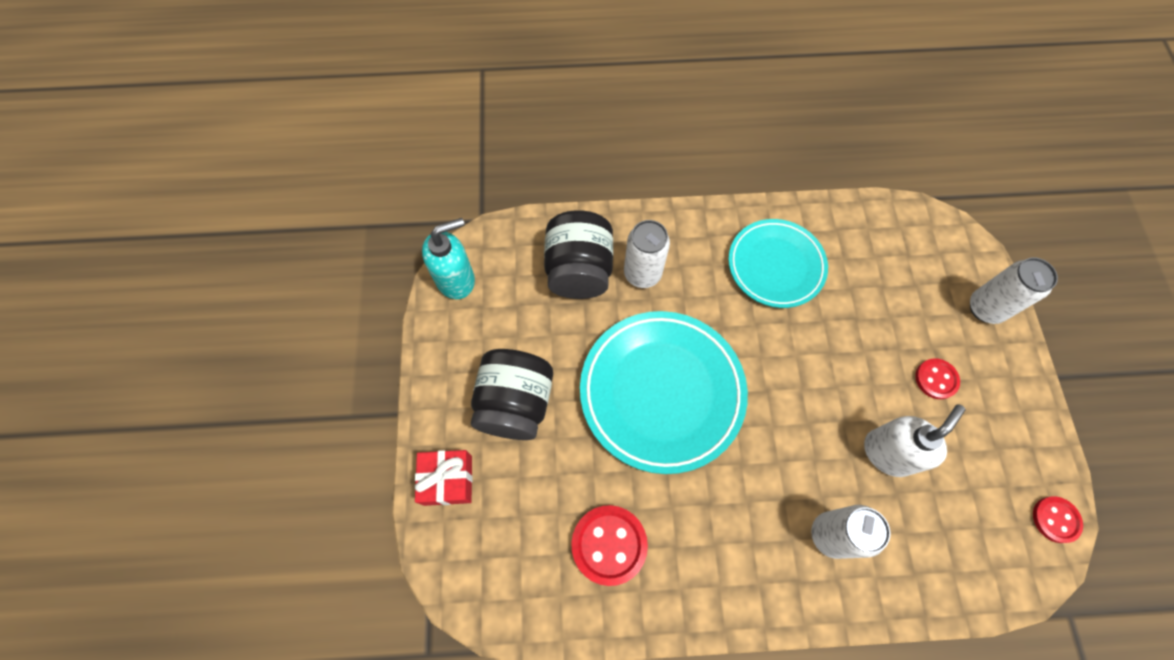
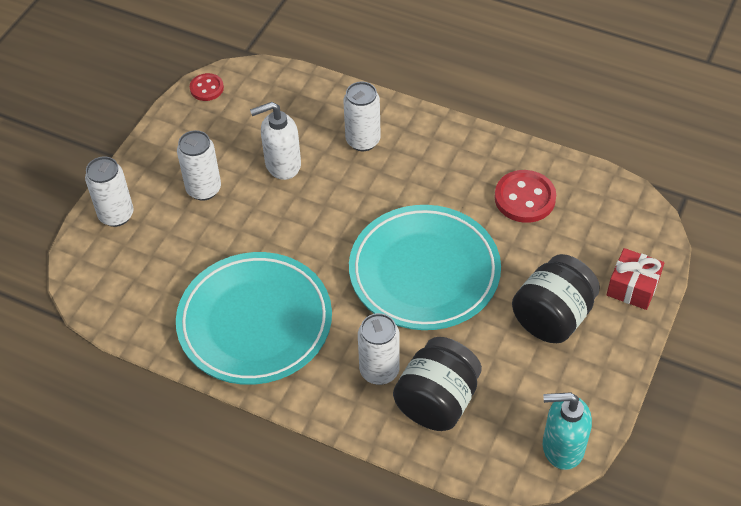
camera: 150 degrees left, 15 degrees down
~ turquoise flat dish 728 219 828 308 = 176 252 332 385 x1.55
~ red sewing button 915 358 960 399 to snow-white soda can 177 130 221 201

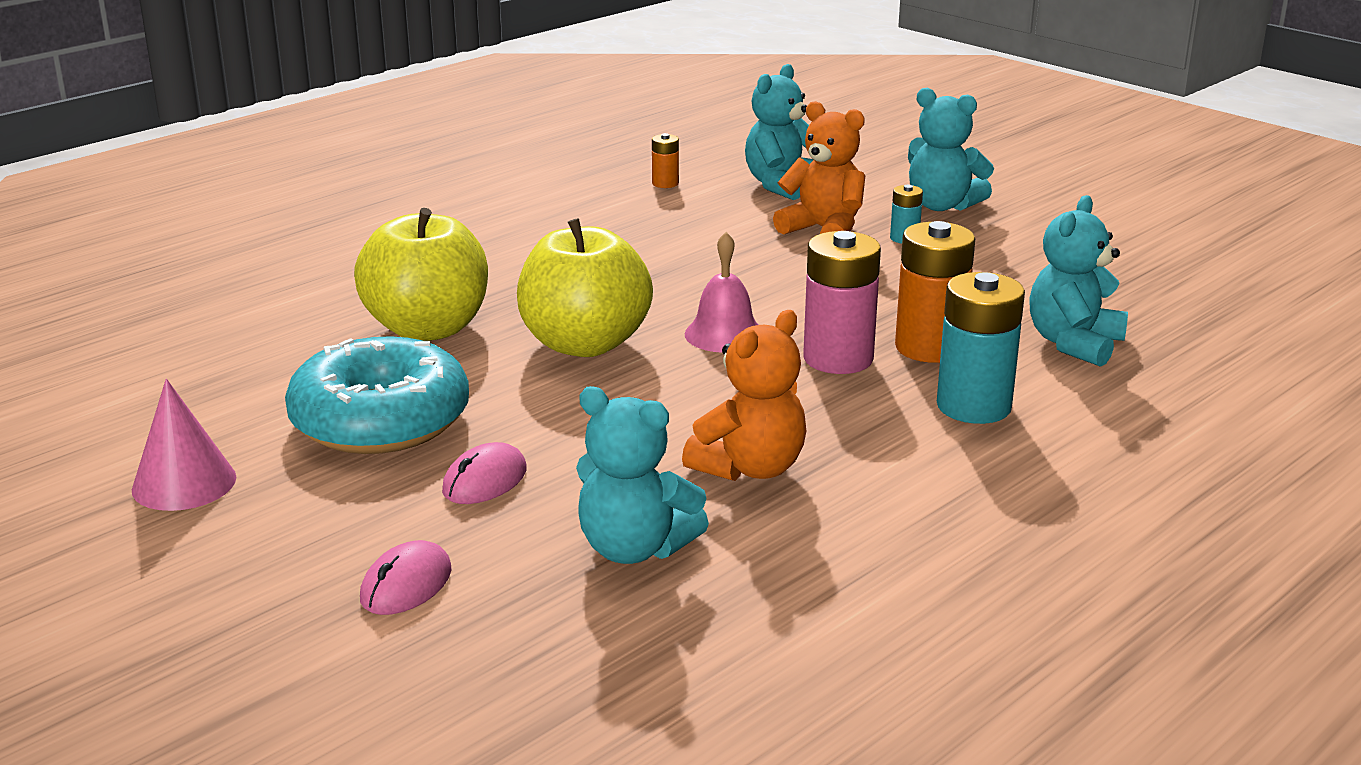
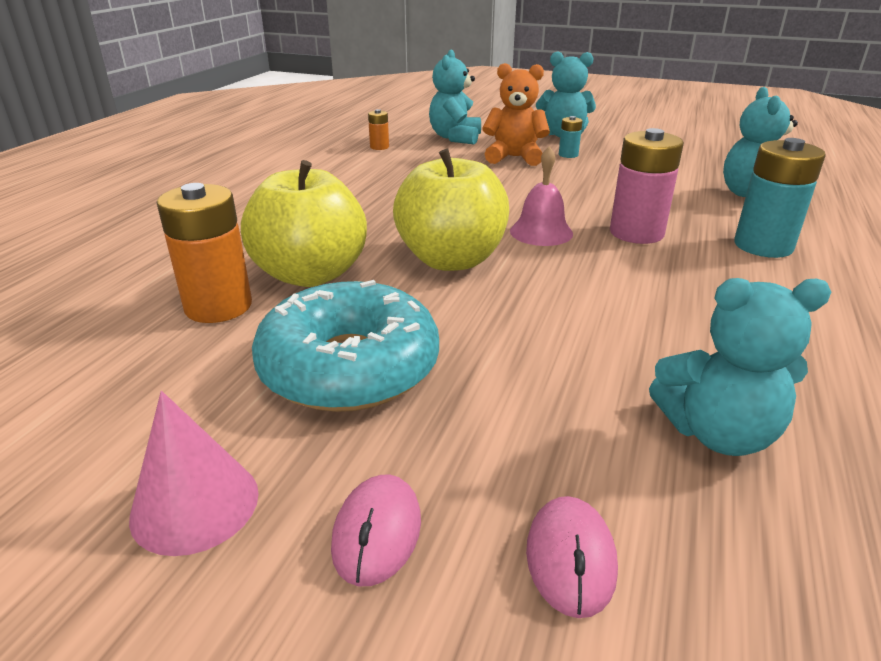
camera: 25 degrees left, 5 degrees up
~ rosy mouse 442 442 527 504 to 331 475 421 586
- bright orange teddy 682 310 806 481
~ bright orange power cell 895 221 975 363 to 157 183 252 323

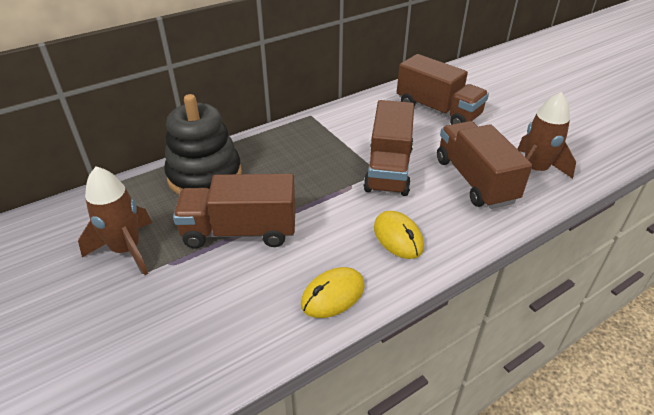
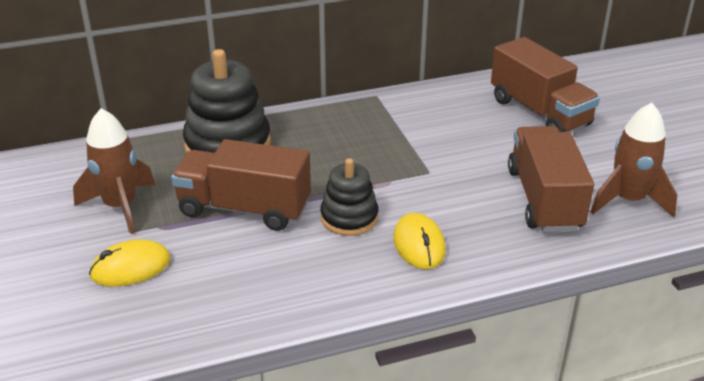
camera: 15 degrees right, 5 degrees down
~ golden mouse 301 267 365 318 to 89 239 171 287
- brown truck 363 100 414 196
+ black ring stacker 320 158 379 236

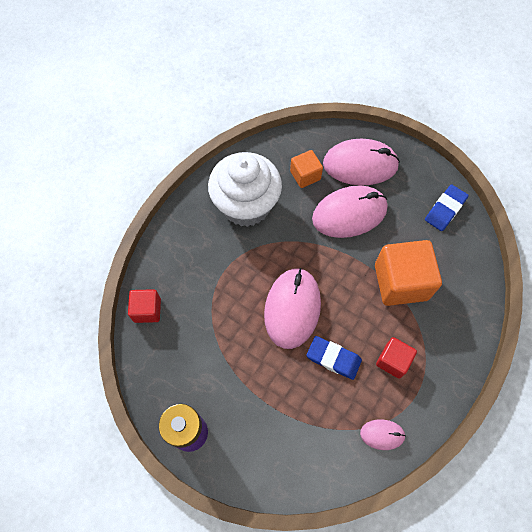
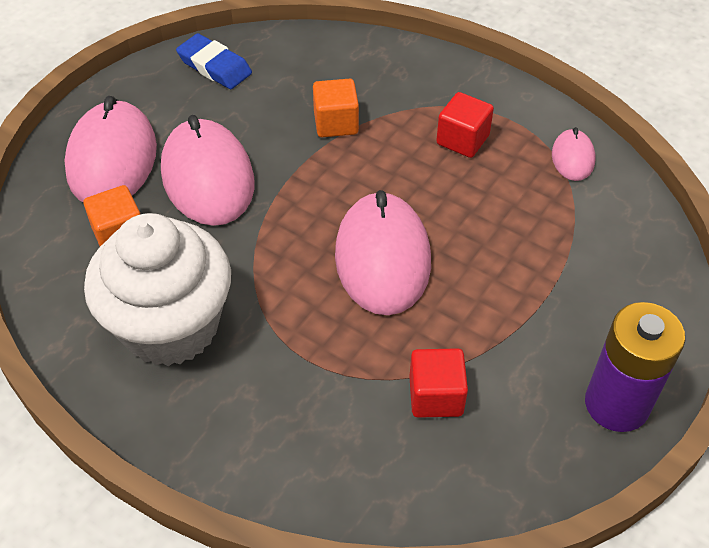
camera: 90 degrees left, 15 degrees down
~ red cube 128 289 161 323 to 409 348 468 418
~ rosy mouse 264 268 321 349 = 335 190 431 315 75 degrees clockwise
- cobalt pencil eraser 306 336 362 380
~ bright orange cube 375 240 442 306 = 313 79 359 137 x0.54

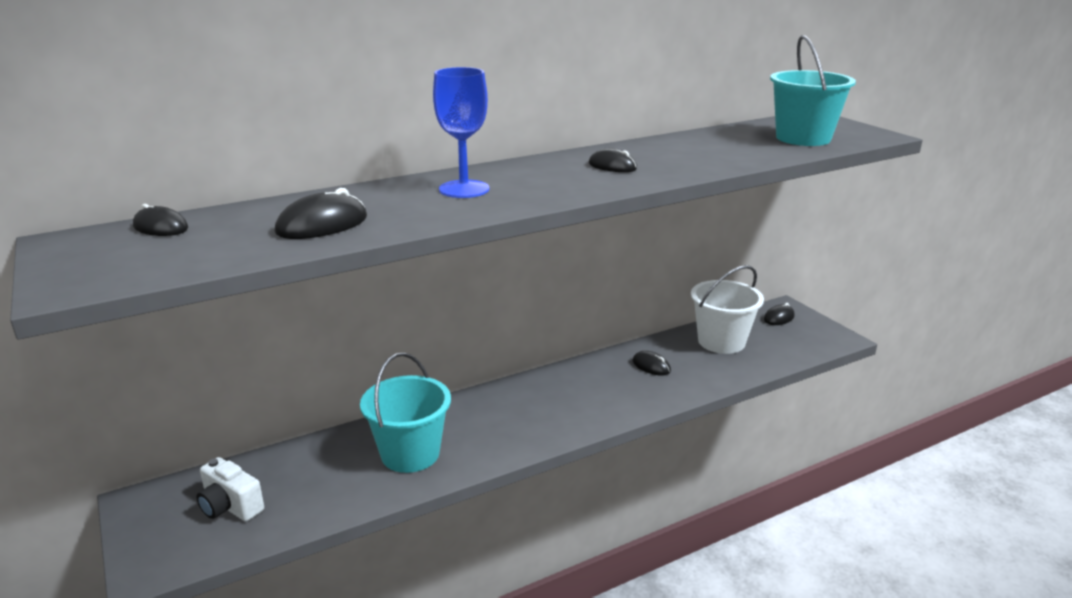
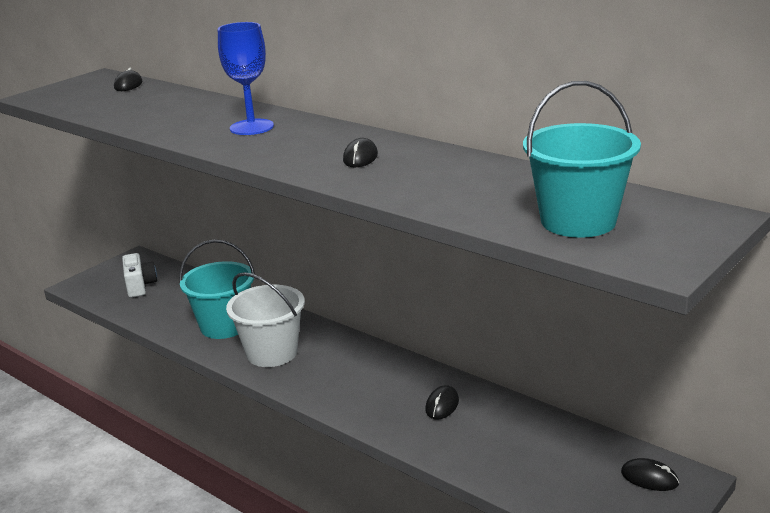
camera: 70 degrees right, 0 degrees up
~ snow-white compact camera 196 457 264 521 = 122 253 157 298 150 degrees clockwise
- black mouse 275 188 367 239
~ snow-white pail 691 265 764 354 to 226 272 305 367

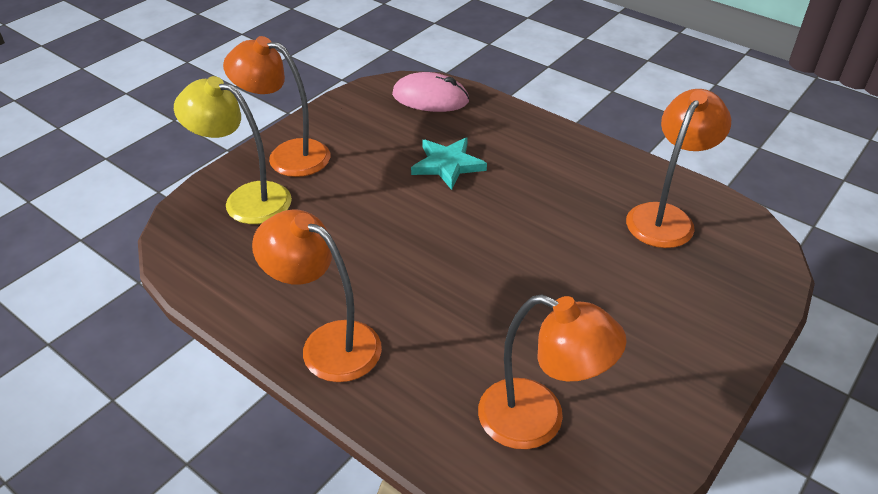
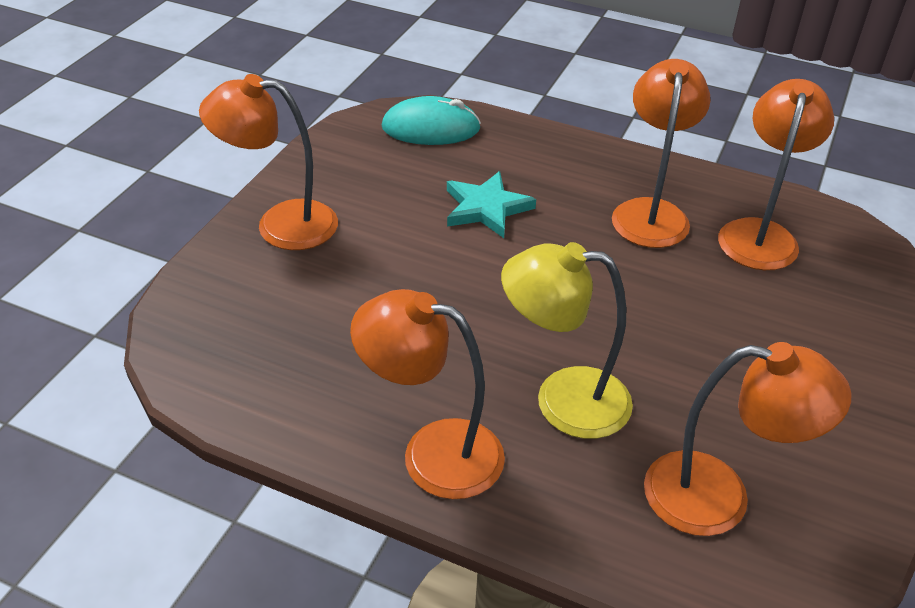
camera: 15 degrees left, 0 degrees up
~ golden reading lamp 174 76 292 224 to 501 242 633 439
~ rosy mouse 392 72 469 112 to turquoise mouse 382 96 481 145
+ bright orange reading lamp 612 59 710 248

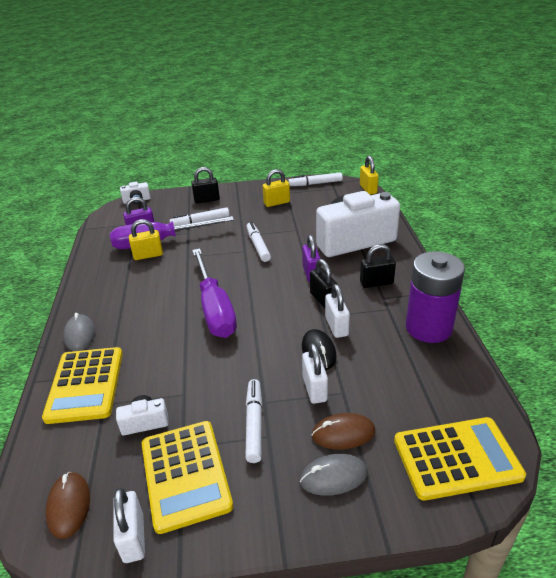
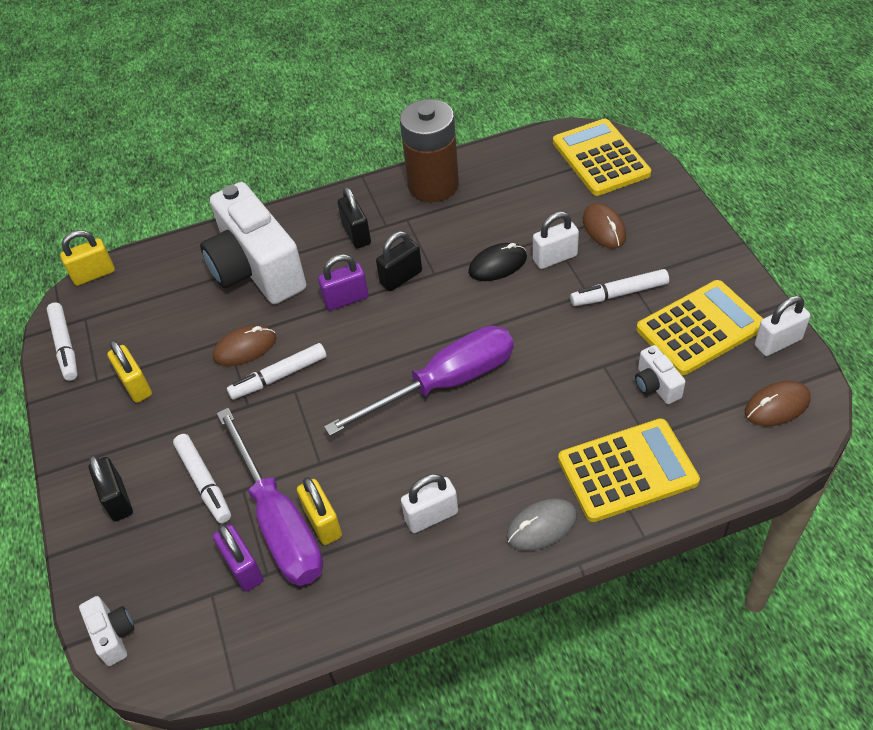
camera: 100 degrees left, 15 degrees up
- grey mouse 300 454 368 496
~ snow-white padlock 325 284 350 338 to 401 474 458 533
~ royal purple power cell 406 251 465 343 to brown power cell 400 99 459 202
+ brown mouse 213 325 276 366

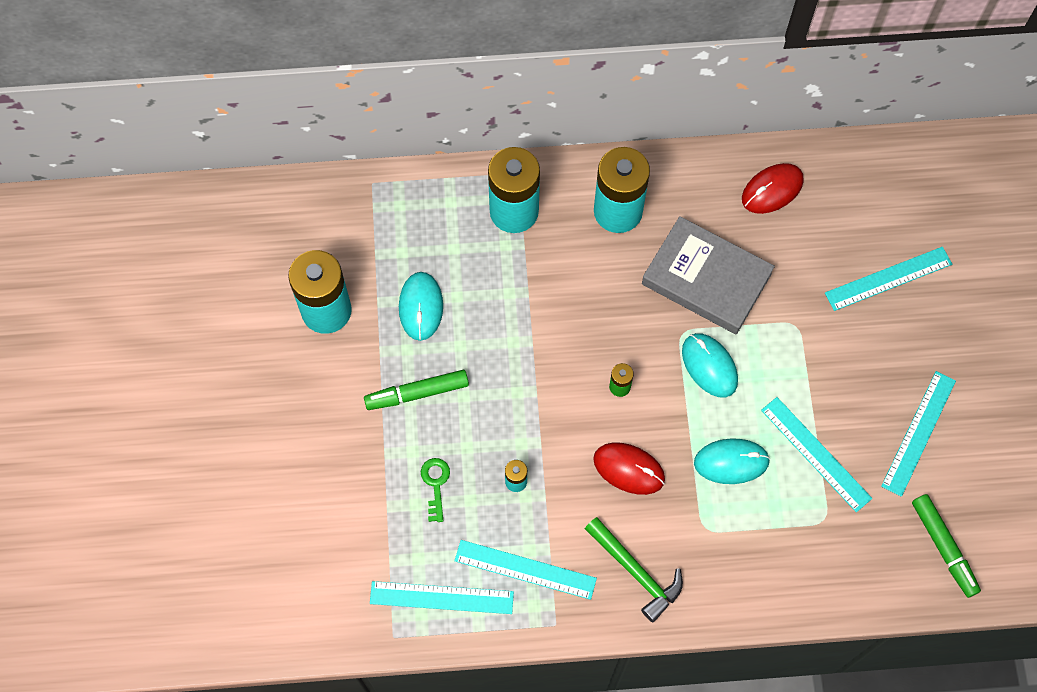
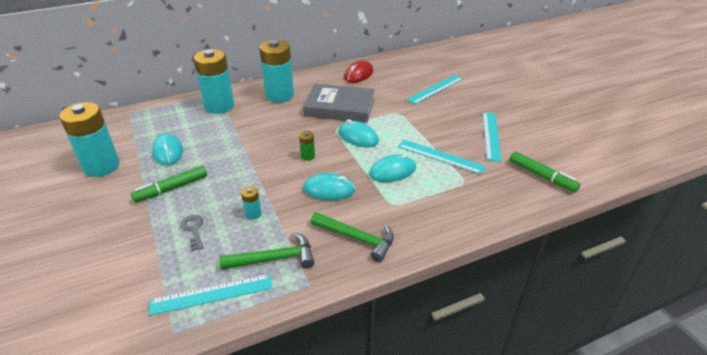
camera: 20 degrees left, 30 degrees down
~ green key 421 458 450 522 to grey key 181 215 204 251
~ turquoise measuring stick 454 540 597 600 to green hammer 219 232 314 270
~ red mouse 593 443 665 495 to turquoise mouse 303 173 356 200

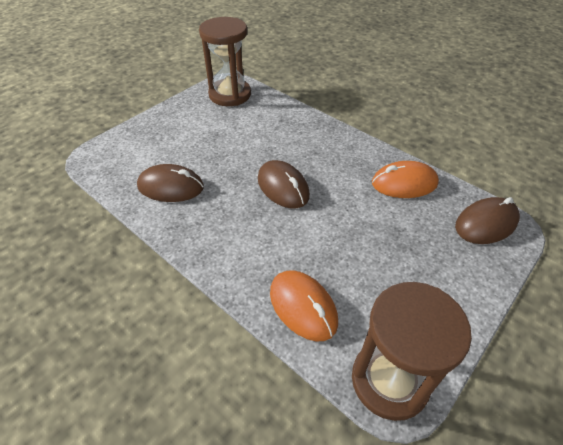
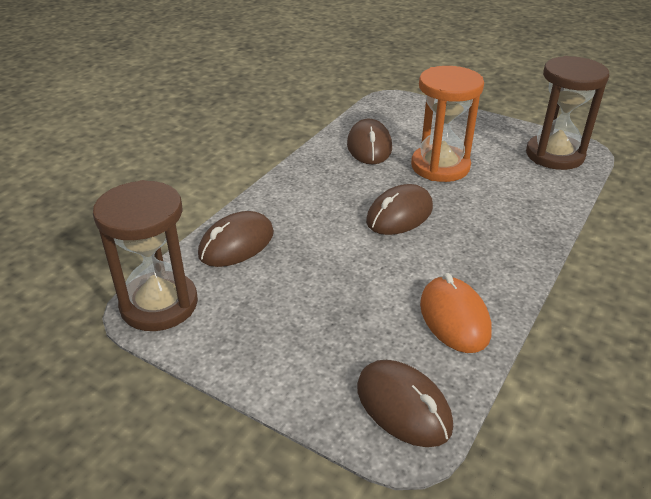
camera: 80 degrees right, 10 degrees down
~ bright orange mouse 270 270 338 342 to brown mouse 198 211 274 267
+ bright orange sandglass 411 66 484 182

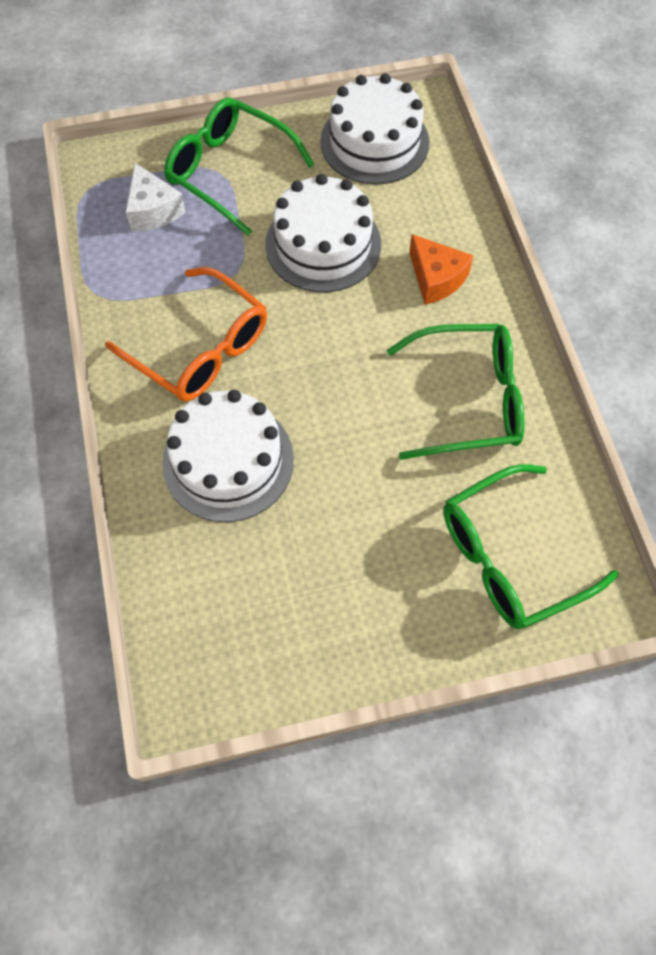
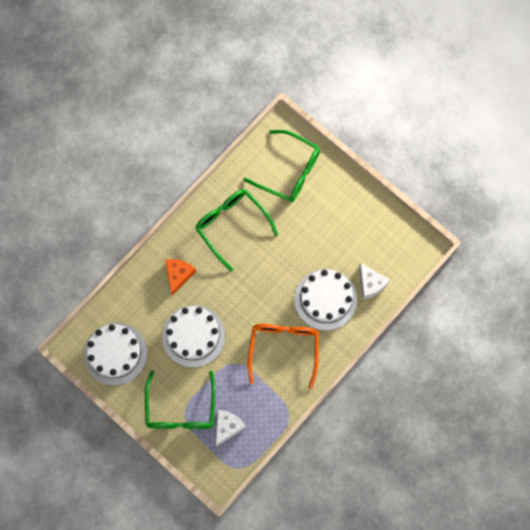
camera: 125 degrees left, 10 degrees up
+ snow-white cheese 359 263 390 299

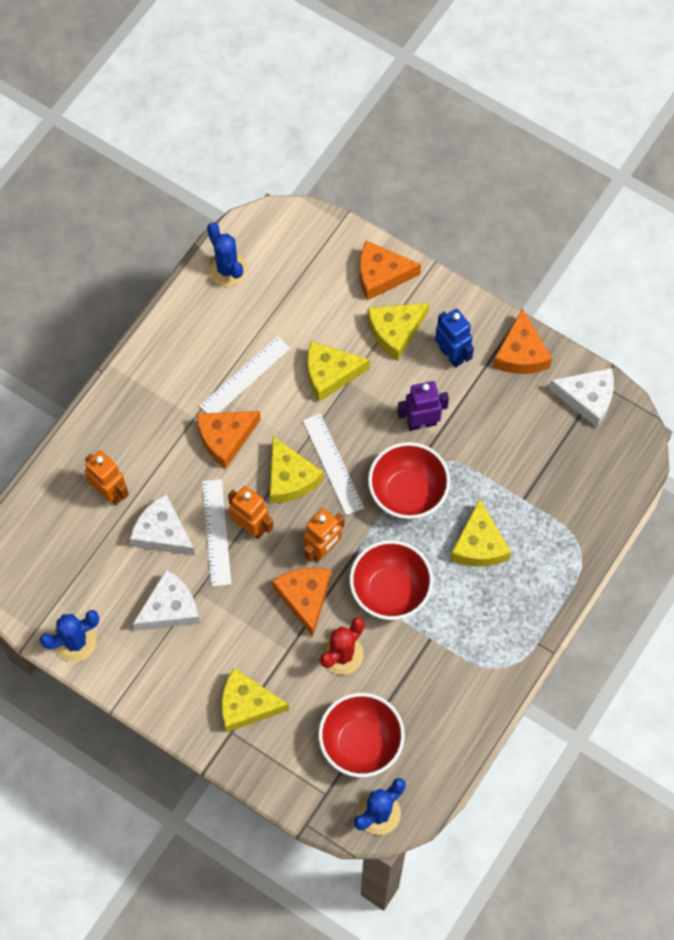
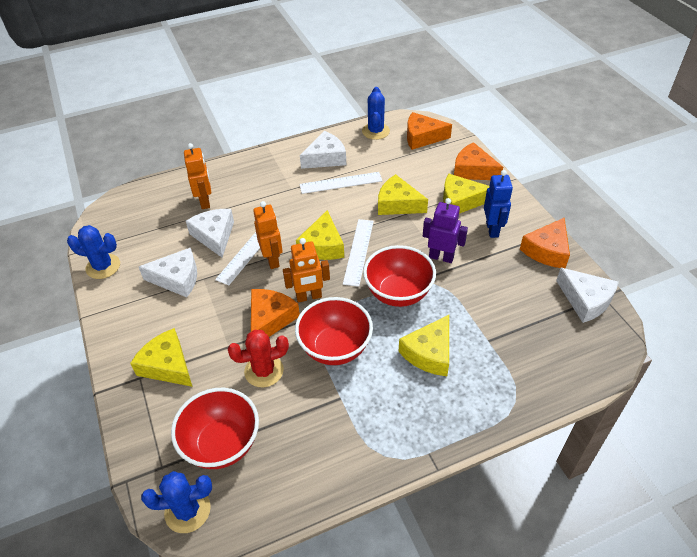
camera: 35 degrees right, 20 degrees down
~ bright orange cheese 197 411 261 469 to 407 112 452 150
+ snow-white cheese 300 131 346 169

